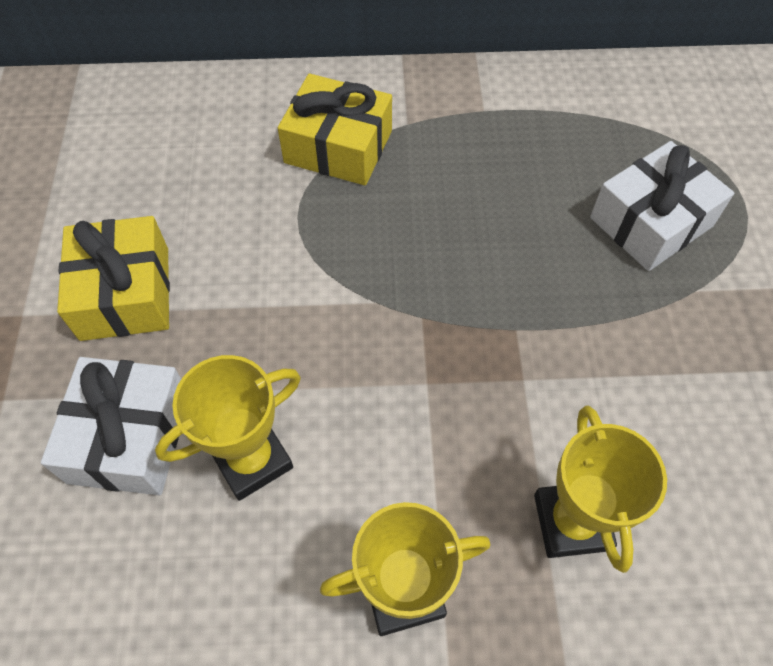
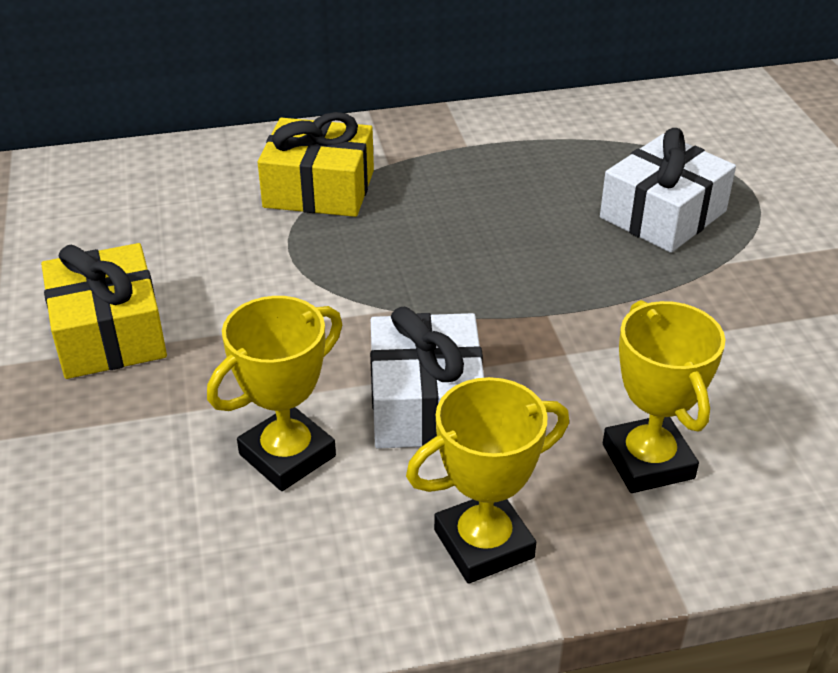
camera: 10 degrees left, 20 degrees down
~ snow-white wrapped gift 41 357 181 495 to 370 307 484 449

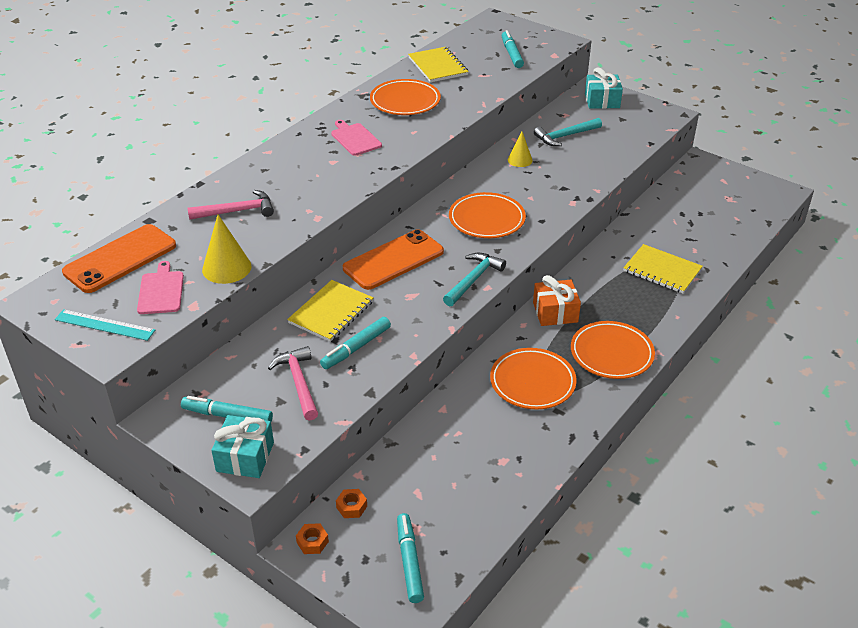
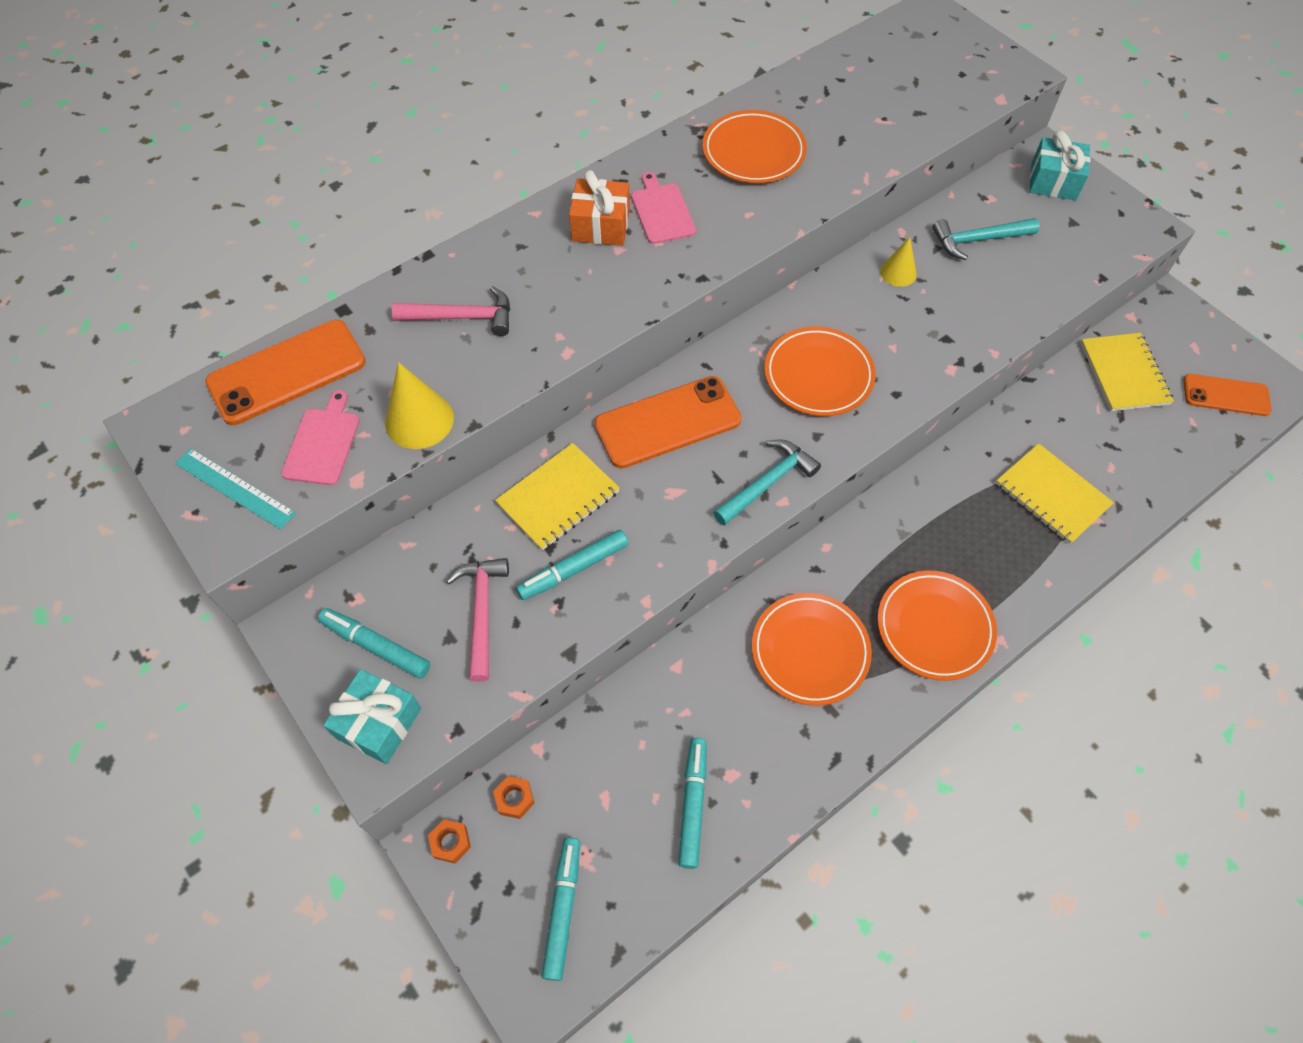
camera: 15 degrees right, 20 degrees up
~ golden notebook 408 47 469 82 to 1081 333 1174 411
~ turquoise marker pen 502 30 524 68 to 678 738 706 869
~ bright orange wrapped gift 533 275 581 326 to 569 170 630 246
+ bright orange smartphone 1183 374 1272 416

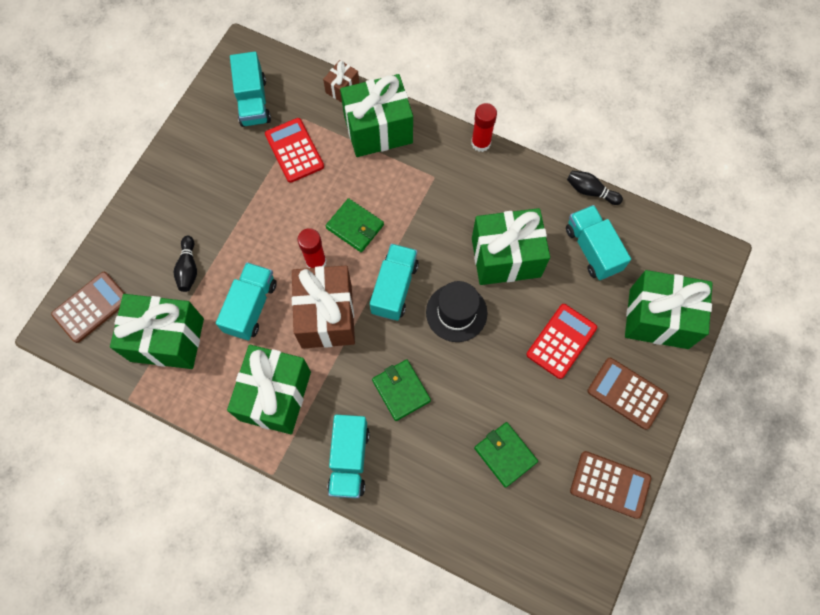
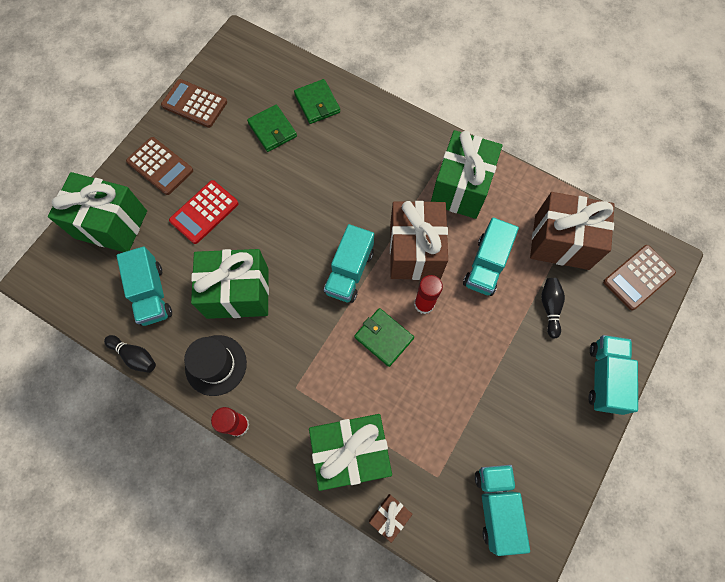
camera: 175 degrees left, 0 degrees up
~ green wrapped gift 110 294 204 369 to brown wrapped gift 530 192 615 270
- red calculator 265 118 324 183
~ turquoise truck 327 414 370 498 to 588 335 638 415
~ green billfold 372 359 431 421 to 294 79 340 124
~ black tall hat 426 281 487 342 to 184 335 247 396

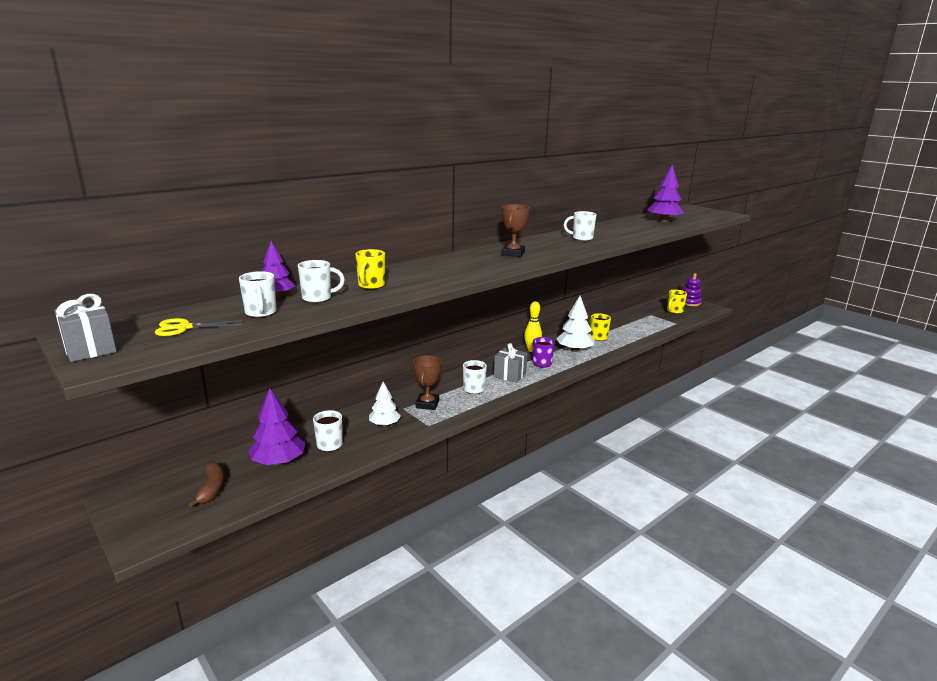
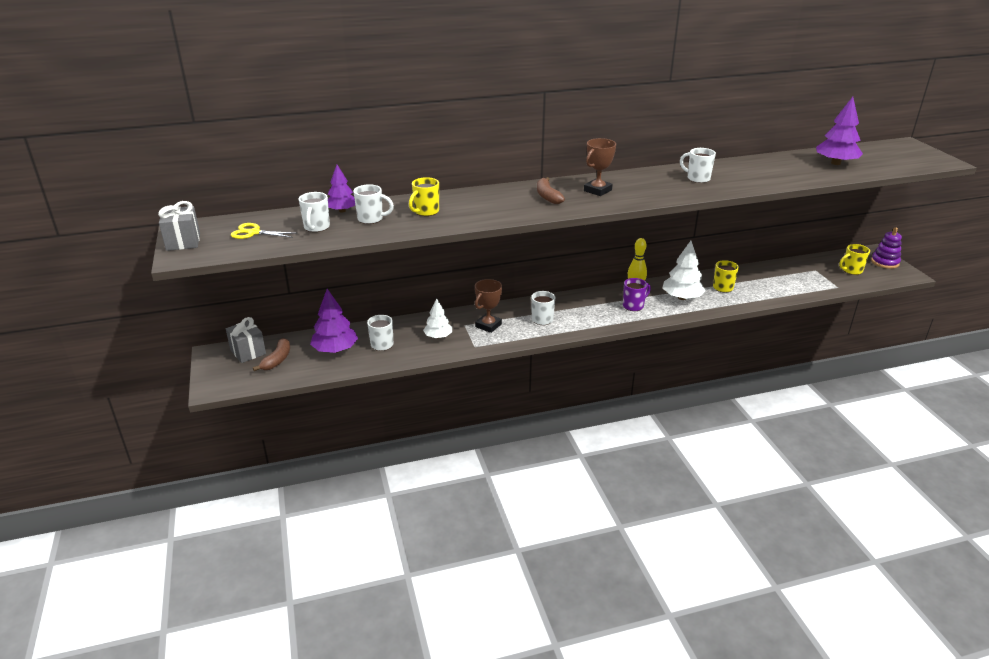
camera: 25 degrees right, 10 degrees up
~ grey wrapped gift 494 343 528 383 to 226 317 266 363
+ brown toy banana 537 177 565 204

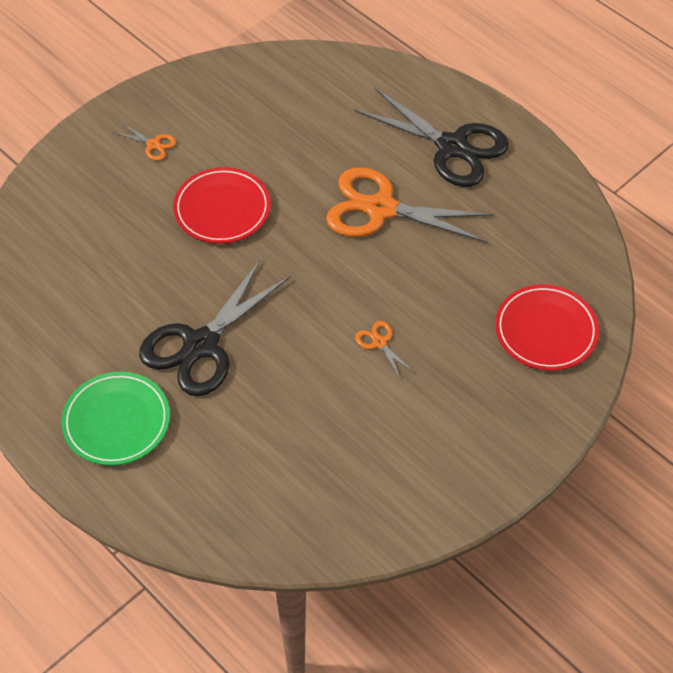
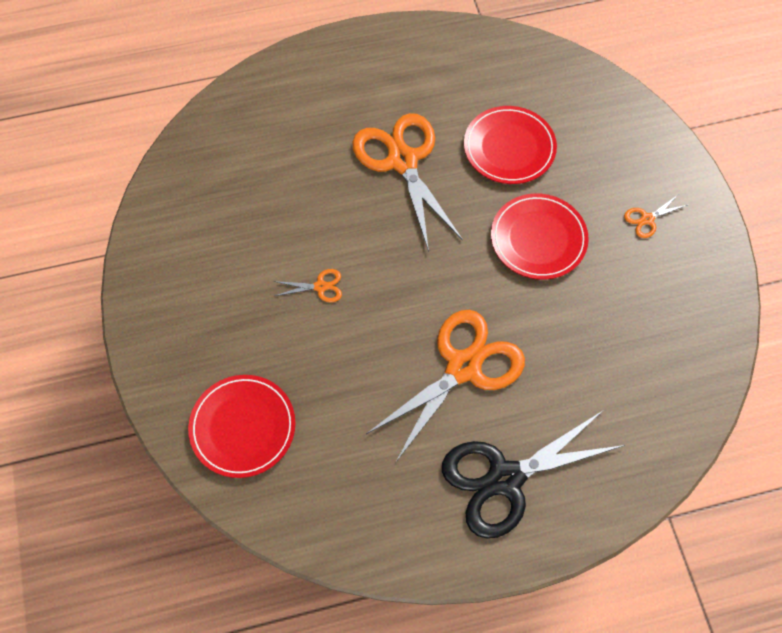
camera: 120 degrees right, 10 degrees up
- green flat dish 61 372 170 466
~ black pair of scissors 139 259 291 396 to bright orange pair of scissors 352 113 463 252
+ red flat dish 464 106 557 184

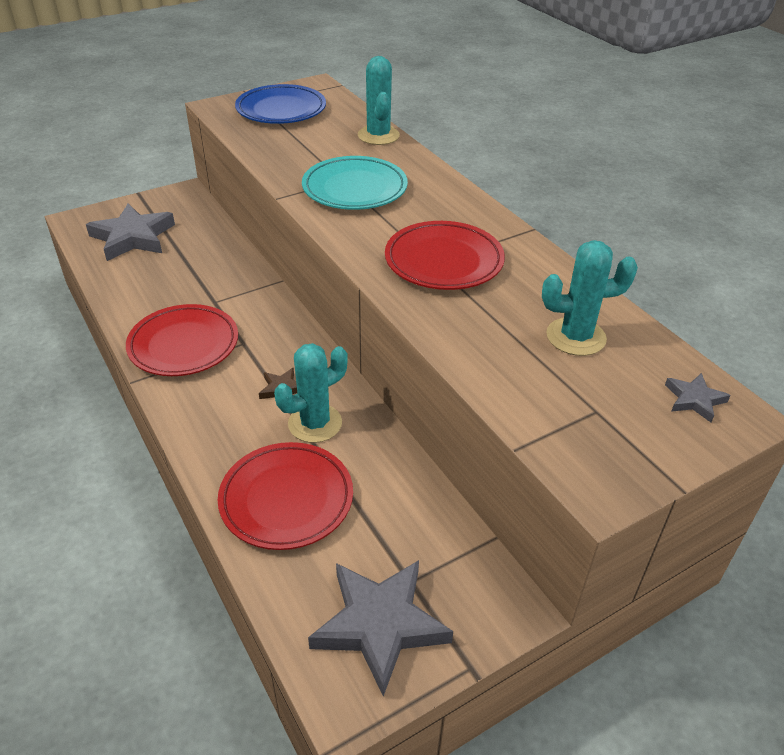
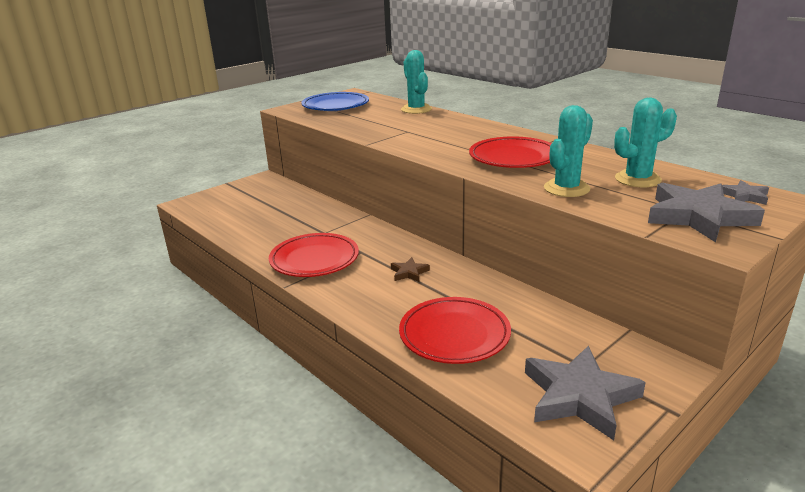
camera: 10 degrees left, 15 degrees down
~ grey star 86 204 175 261 to 648 183 765 242
~ turquoise saguaro cactus 274 343 348 443 to 544 105 593 197
- turquoise flat dish 302 156 408 210

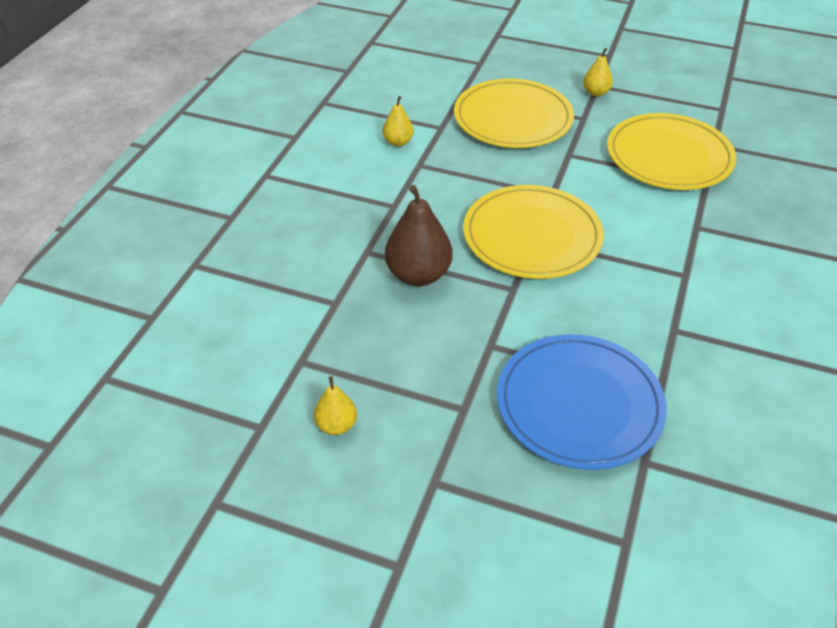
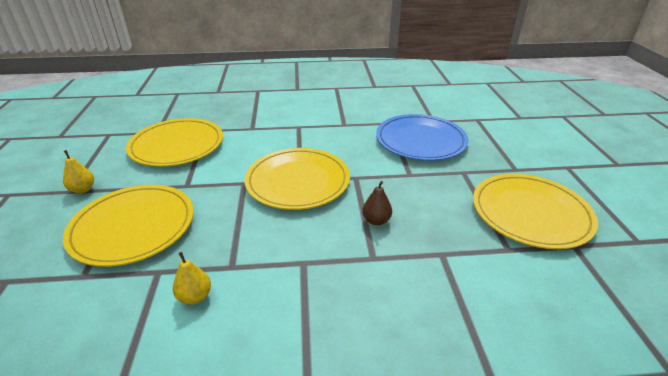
camera: 115 degrees left, 10 degrees down
~ golden pear 314 376 357 435 to golden flat dish 473 174 598 249
~ brown pear 385 185 453 286 = 362 181 392 225 x0.55

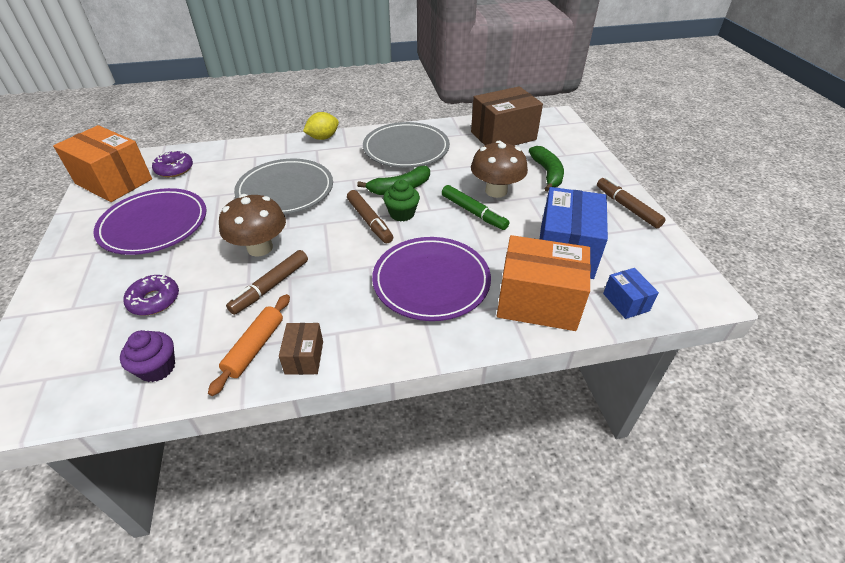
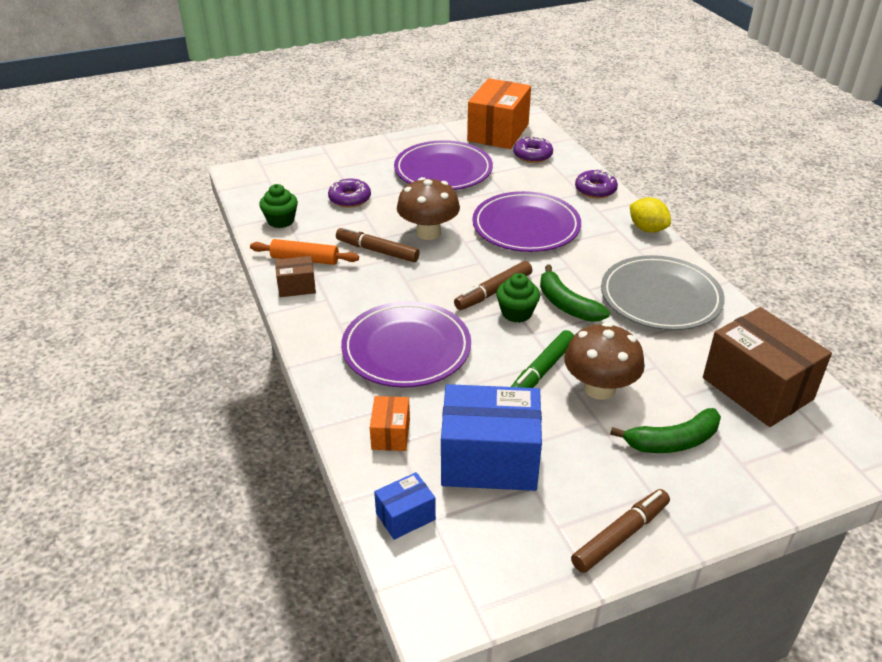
camera: 80 degrees right, 5 degrees down
~ royal purple fairy cake 120 330 175 382 to green fairy cake 259 184 298 228
~ grey flat dish 234 159 333 215 to royal purple flat dish 472 191 581 252
~ bright orange box 497 235 591 331 = 370 396 410 451 x0.48
+ royal purple donut 575 169 618 198

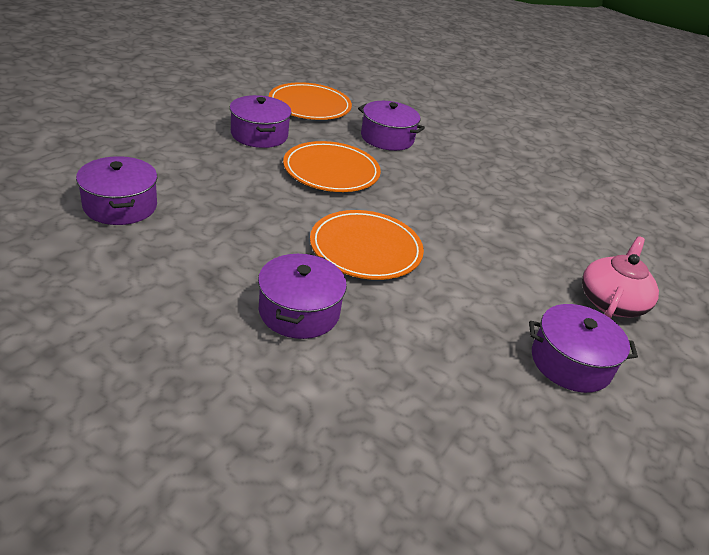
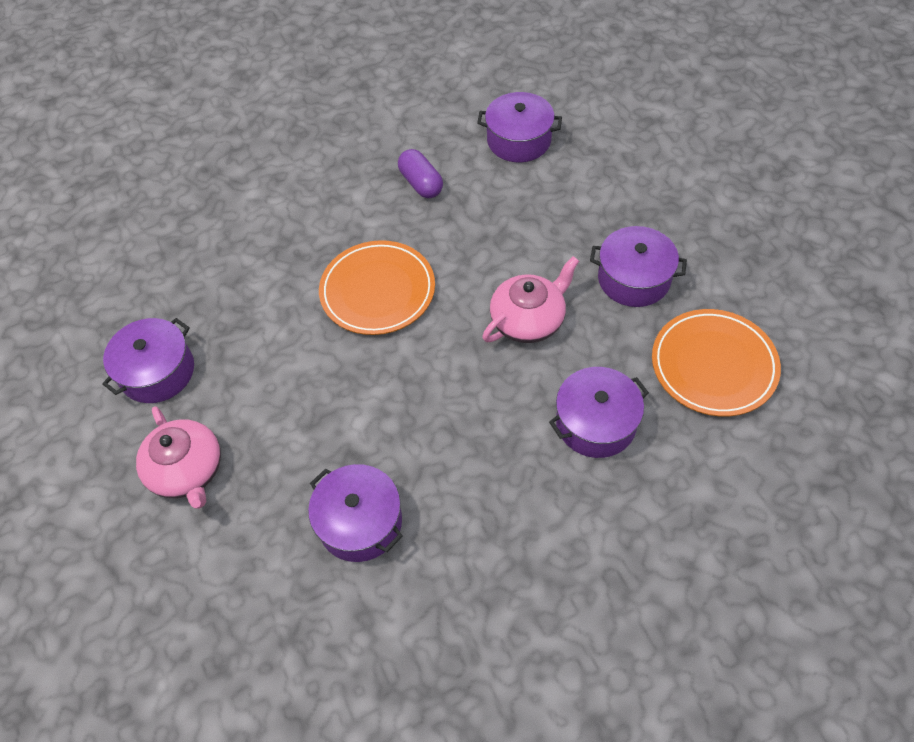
camera: 130 degrees right, 20 degrees up
~ royal purple stockpot 258 253 347 339 to 308 464 403 562
~ bright orange flat dish 283 141 381 192 to rosy tea pot 482 256 579 343
+ royal purple capsule 398 149 443 198

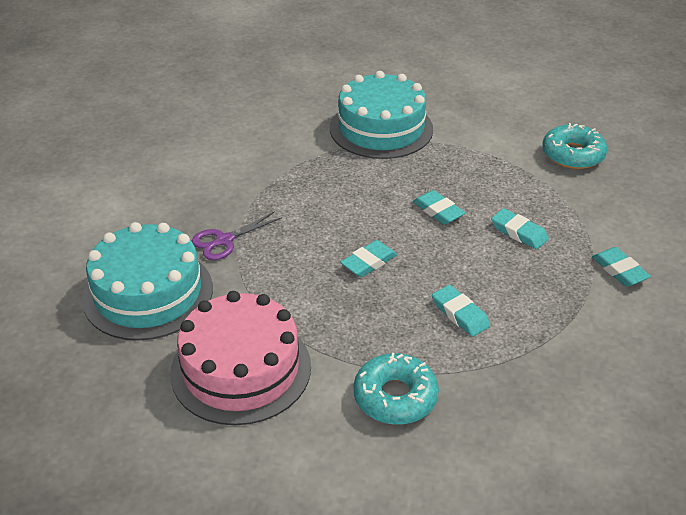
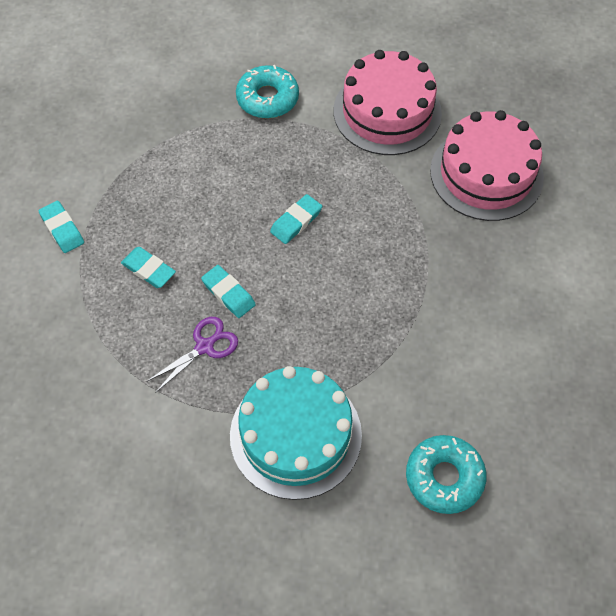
camera: 175 degrees right, 20 degrees up
~ turquoise gateau 82 222 213 341 to rosy gateau 430 110 544 221
~ royal purple pair of scissors 191 211 282 260 to 146 317 238 393
- turquoise pencil eraser 432 285 490 337
~ turquoise donut 542 123 607 169 to 406 435 486 514

